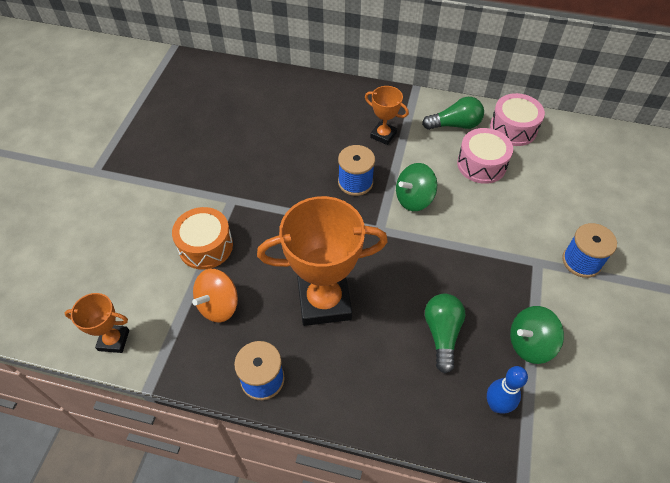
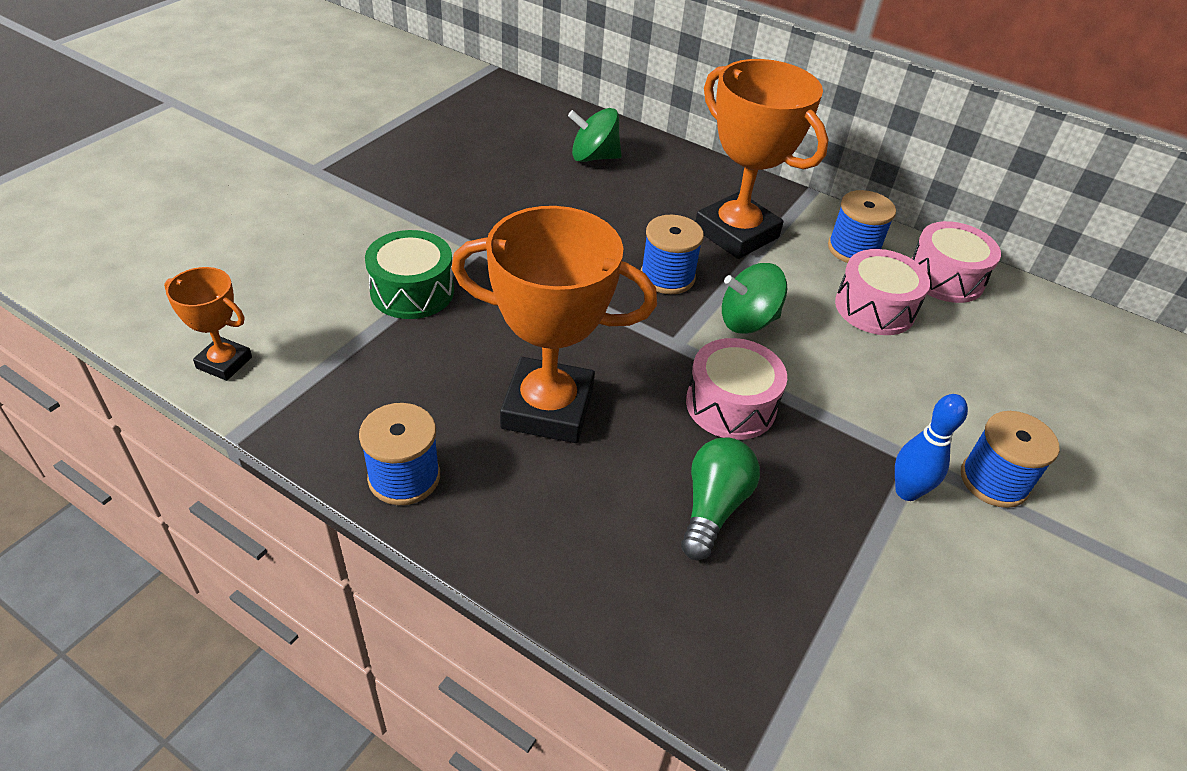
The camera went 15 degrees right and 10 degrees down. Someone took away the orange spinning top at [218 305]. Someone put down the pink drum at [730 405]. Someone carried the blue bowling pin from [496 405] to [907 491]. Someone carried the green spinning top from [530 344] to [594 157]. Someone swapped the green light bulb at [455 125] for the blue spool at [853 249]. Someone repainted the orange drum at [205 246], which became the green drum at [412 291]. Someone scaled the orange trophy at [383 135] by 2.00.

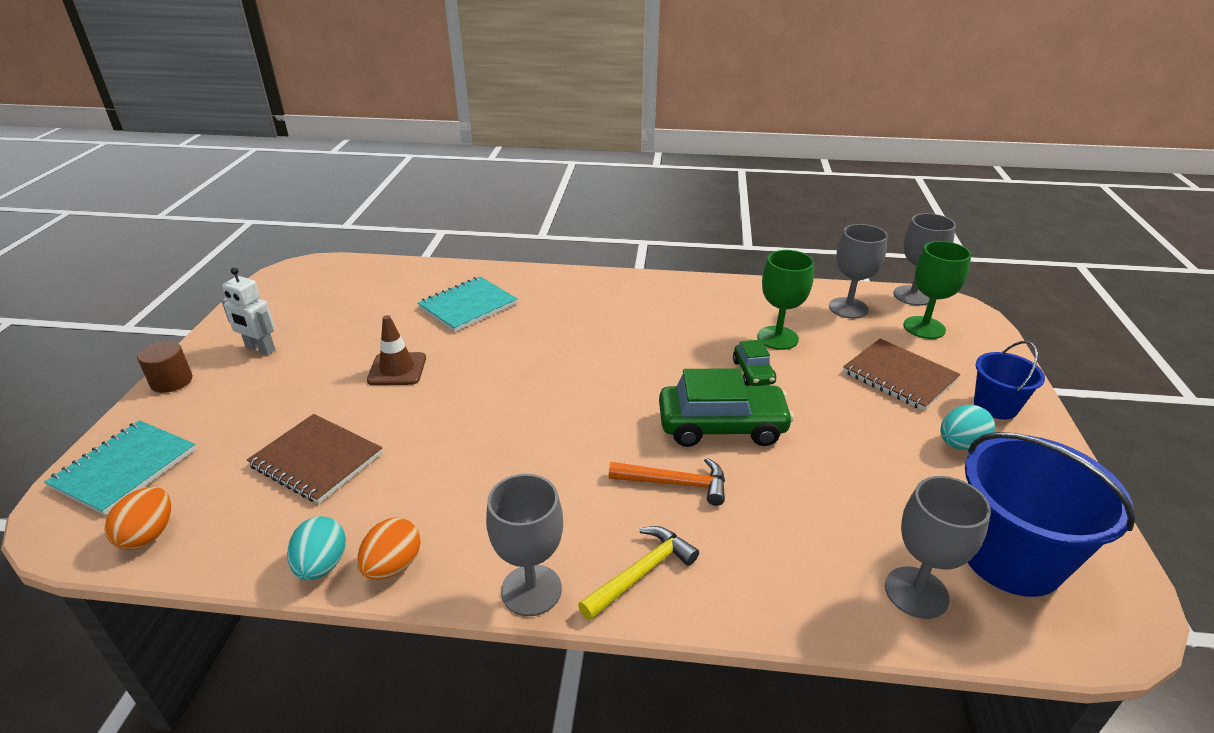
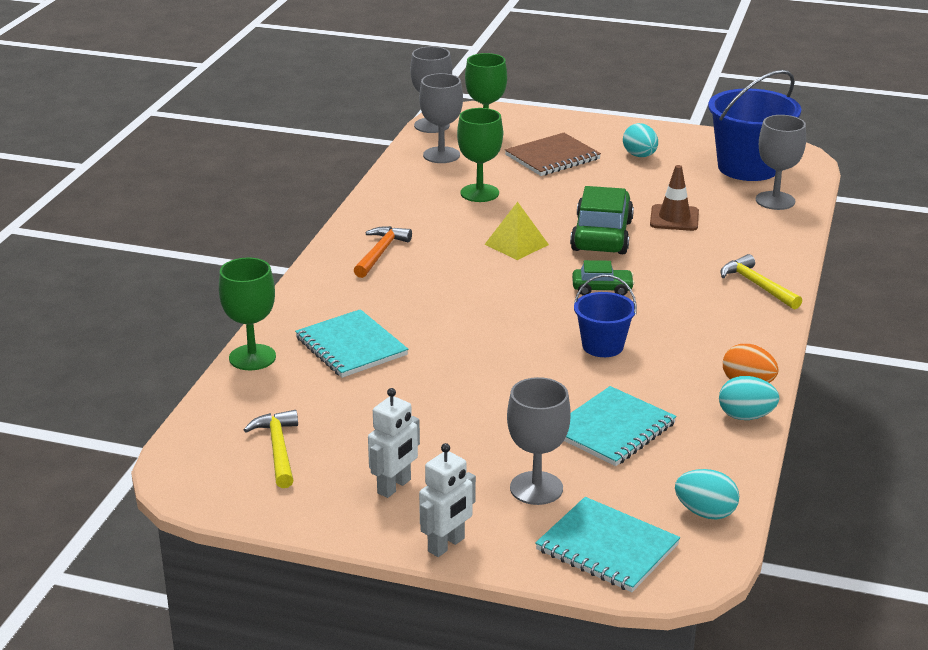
The camera went 80 degrees left and 5 degrees down. Someone put down the green goblet at [252 357]. Someone put down the yellow hammer at [278 449]. Someone put down the yellow pyramid at [516 244]. Someone carried the brown traffic cone from [397 369] to [674 218]. Someone carried the grey goblet from [531 590] to [536 488]. Someone carried the orange hammer from [675 483] to [380 253]. Someone carried the green car from [753 372] to [602 289]. Someone carried the blue bucket from [995 406] to [602 346]. Someone swapped the brown cylinder at [171 381] for the white robot at [446 545]. Someone repainted the orange egg at [149 535], which became the turquoise egg at [705 513]. Someone repainted the brown notebook at [316 460], which became the turquoise notebook at [613 429].

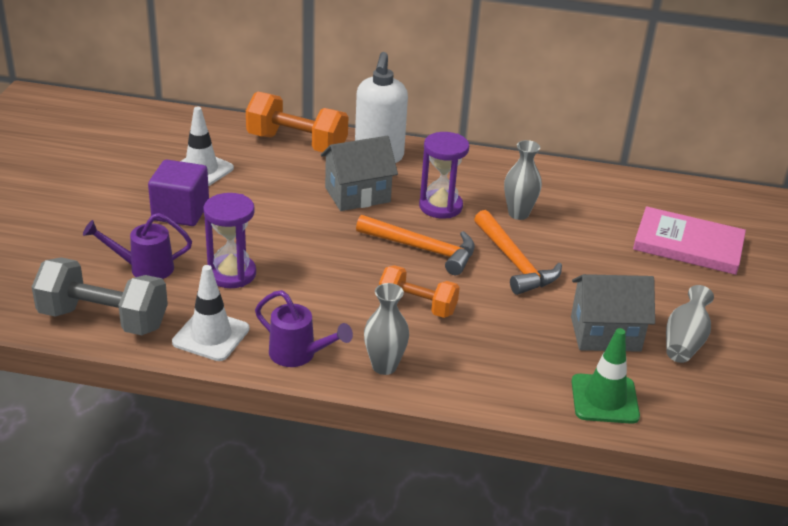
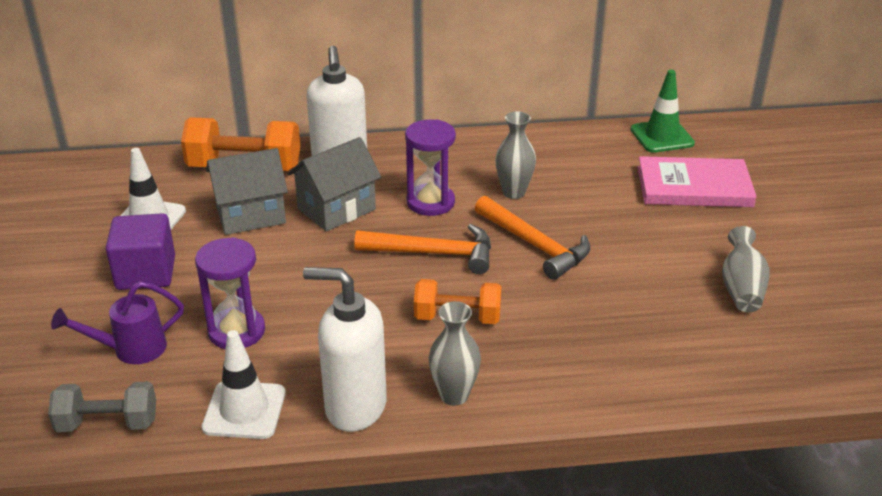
The camera went 15 degrees left and 0 degrees up. Someone carried the grey house from [605 333] to [250 215]. Someone carried the green traffic cone from [604 399] to [662 136]. Someone swapped the purple watering can at [299 355] for the white soap dispenser at [355 407]. Someone scaled the grey dumbbell at [103 319] by 0.65.

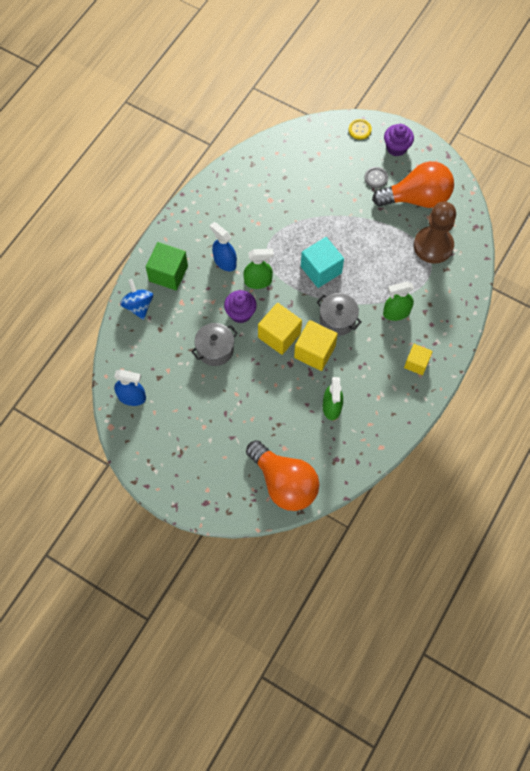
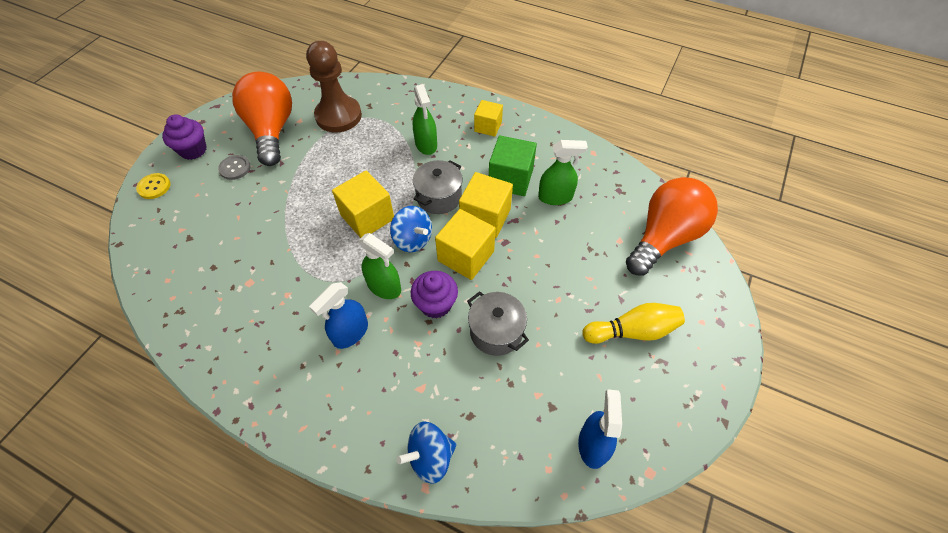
The camera went 95 degrees left and 10 degrees down. Someone put down the blue spinning top at [413 240]. Someone put down the yellow bowling pin at [632 331]. Someone carried the green cube from [168 273] to [510 179]. Someone repainted the turquoise cube at [321 270], which became the yellow cube at [367 217]. Someone rotated the green spray bottle at [258 281] by 135 degrees clockwise.

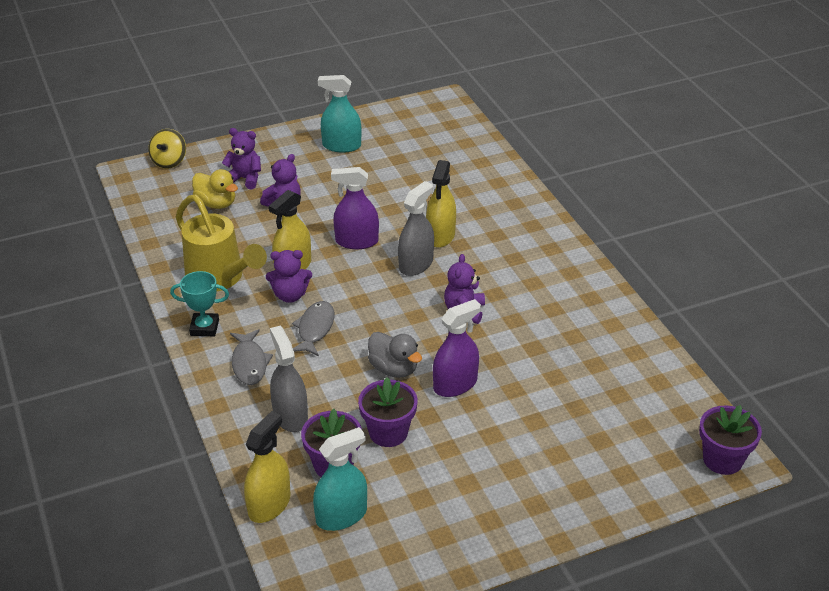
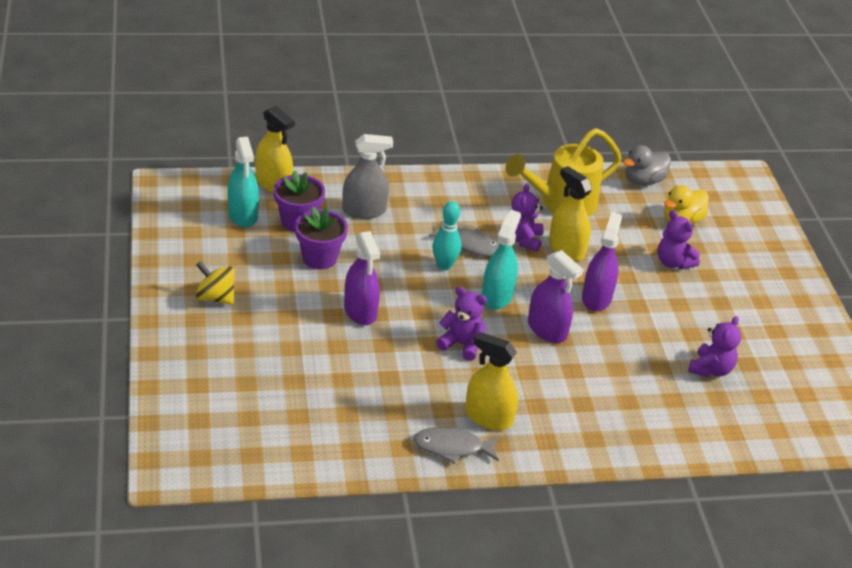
The camera went 100 degrees right and 0 degrees up. Someone took away the turquoise trophy at [204 327]. Someone took away the purple flower pot at [722 459]. Someone put down the turquoise bowling pin at [444 265]. Someone carried the yellow spinning top from [169 161] to [215 297]. Someone carried the purple teddy bear from [245 179] to [710 369]. Someone carried the grey fish from [249 363] to [452 447]. Someone carried the turquoise spray bottle from [341 146] to [497 296]. Someone carried the grey duck from [394 369] to [643 181]. Someone carried the yellow spray bottle from [440 236] to [488 417]. Someone repainted the grey spray bottle at [416 264], which became the purple spray bottle at [547 330].

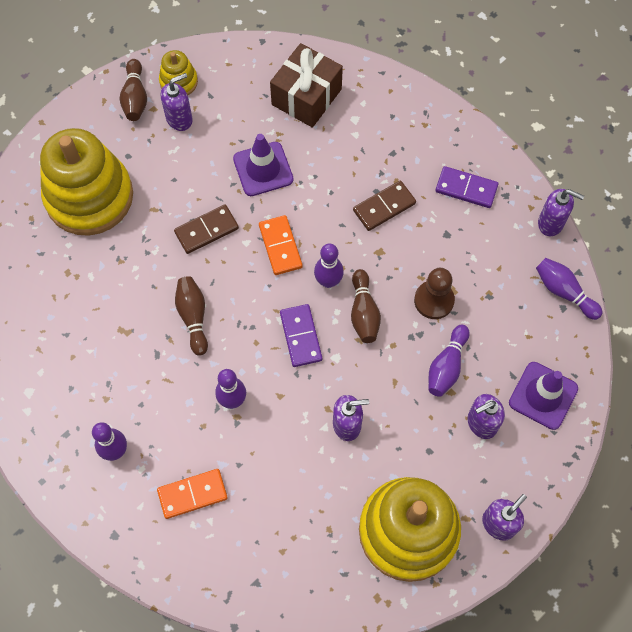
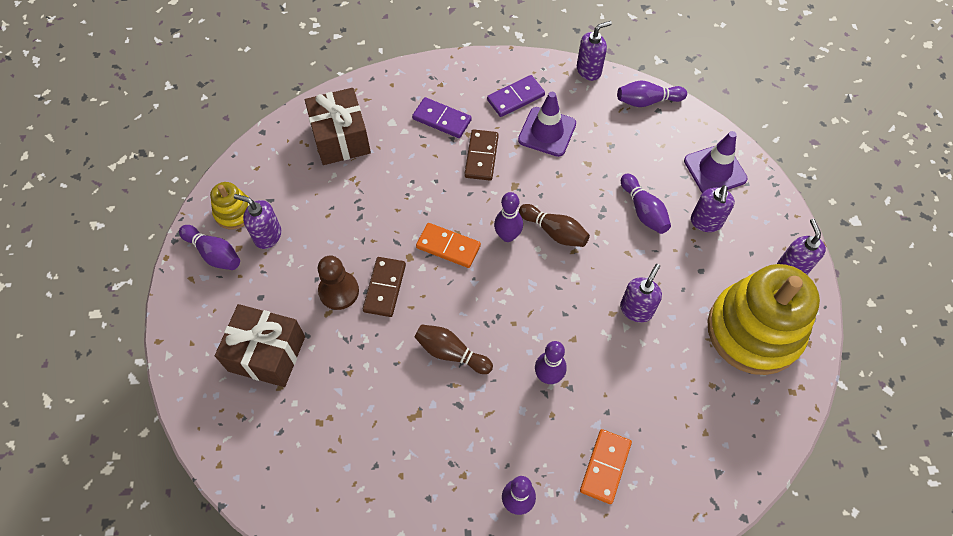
The camera went 50 degrees left and 5 degrees down. Someone carried the purple traffic cone from [263 169] to [547 132]. Someone carried the purple domino from [300 336] to [442 119]. Someone carried the brown pawn from [434 300] to [339 291]. Someone swapped the yellow stacking toy at [89 196] for the brown gift at [267 354]. Someone repainted the brown bowling pin at [135 98], which became the purple bowling pin at [214 253]. Someone rotated the purple soap dispenser at [179 119] by 75 degrees counterclockwise.

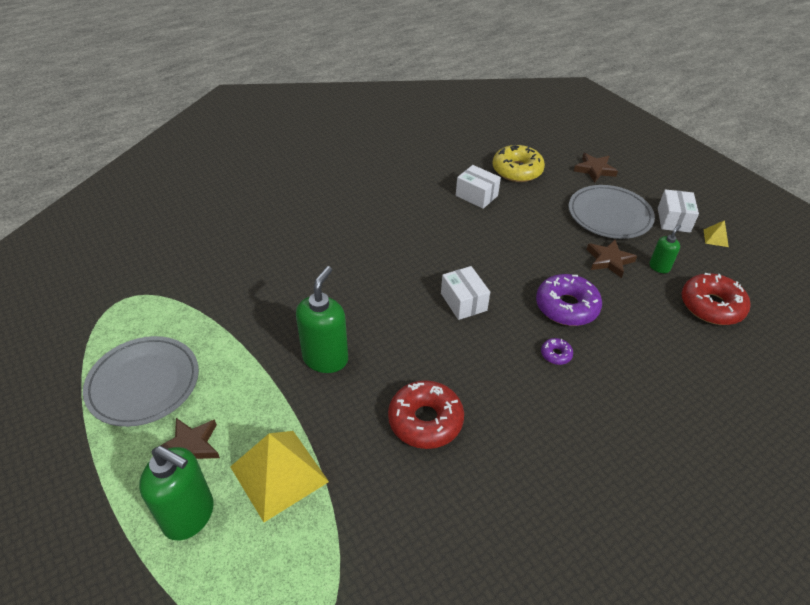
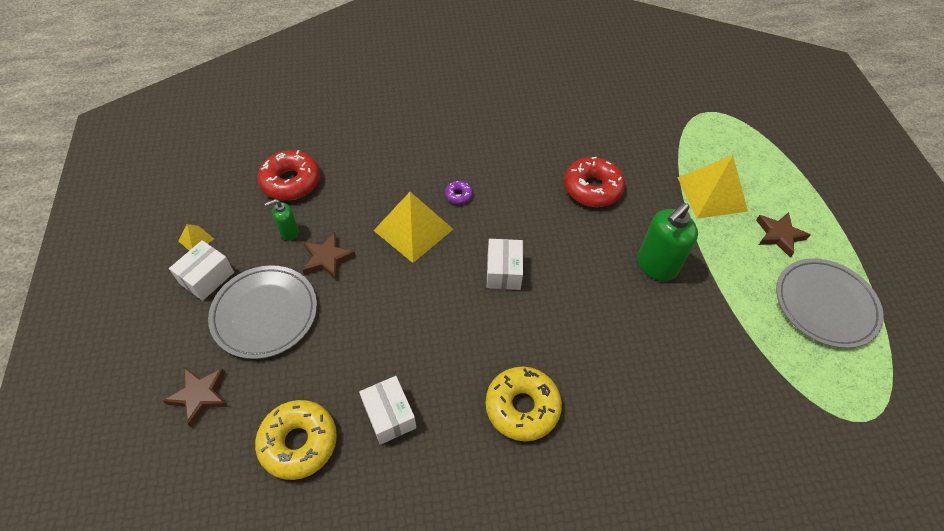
The camera went 155 degrees left and 10 degrees up. Someone took away the green soap dispenser at [189 515]. Someone put down the yellow donut at [522 407]. Someone swapped the purple donut at [566 307] for the yellow pyramid at [413 229].

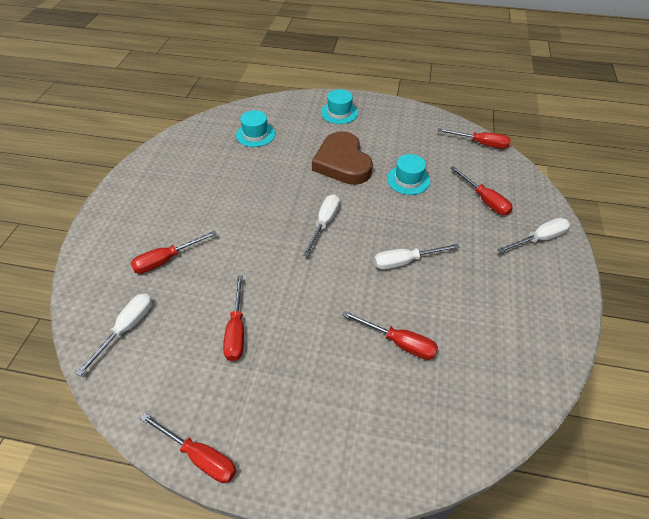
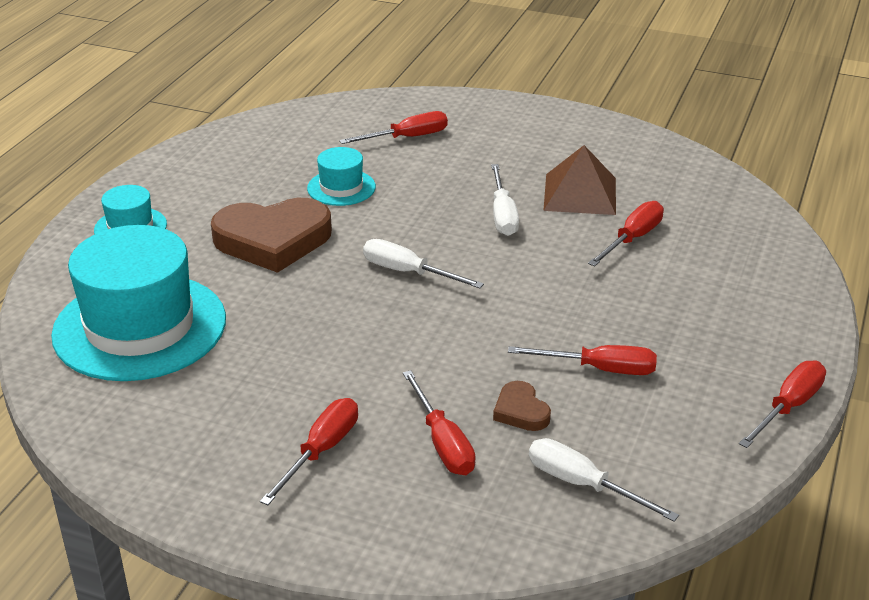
The camera went 80 degrees left and 15 degrees down. Someone took away the white screwdriver at [539 239]. Someone put down the brown heart at [521 411]. Someone put down the brown pyramid at [580 194]. Someone carried the red screwdriver from [481 144] to [321 451]. Someone scaled the turquoise hat at [255 134] by 2.14.

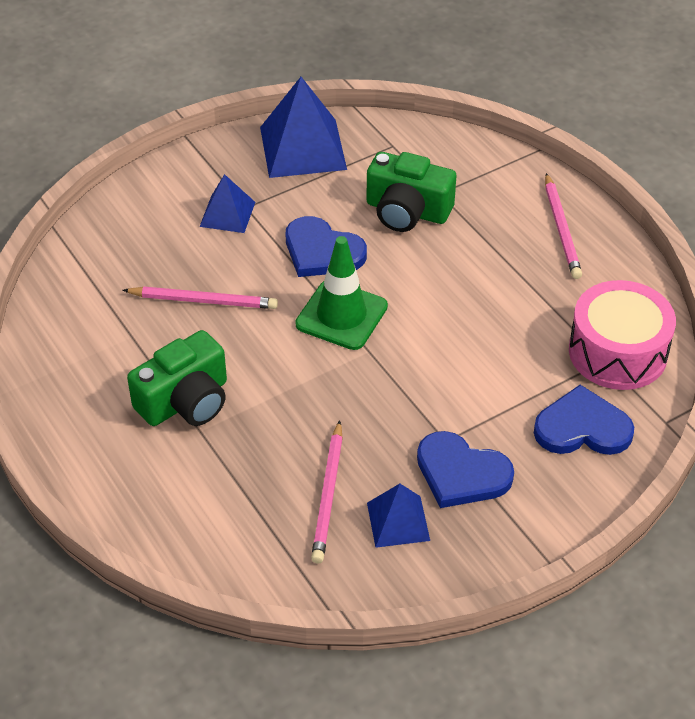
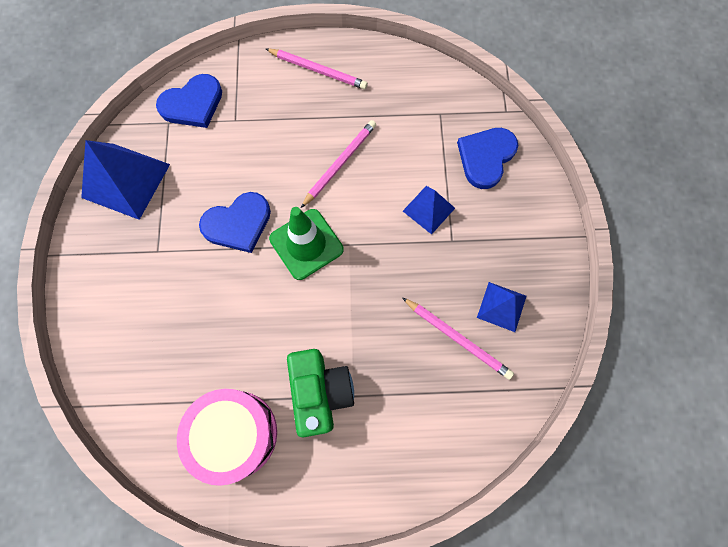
The camera went 60 degrees left and 25 degrees up. Someone took away the green camera at [407 211]. Someone carried the pink pencil from [203 300] to [339 164]. Someone carried the blue pyramid from [227 214] to [428 209]. Someone carried the blue heart from [461 473] to [193 104]. Someone carried the pink drum from [617 352] to [235 434].

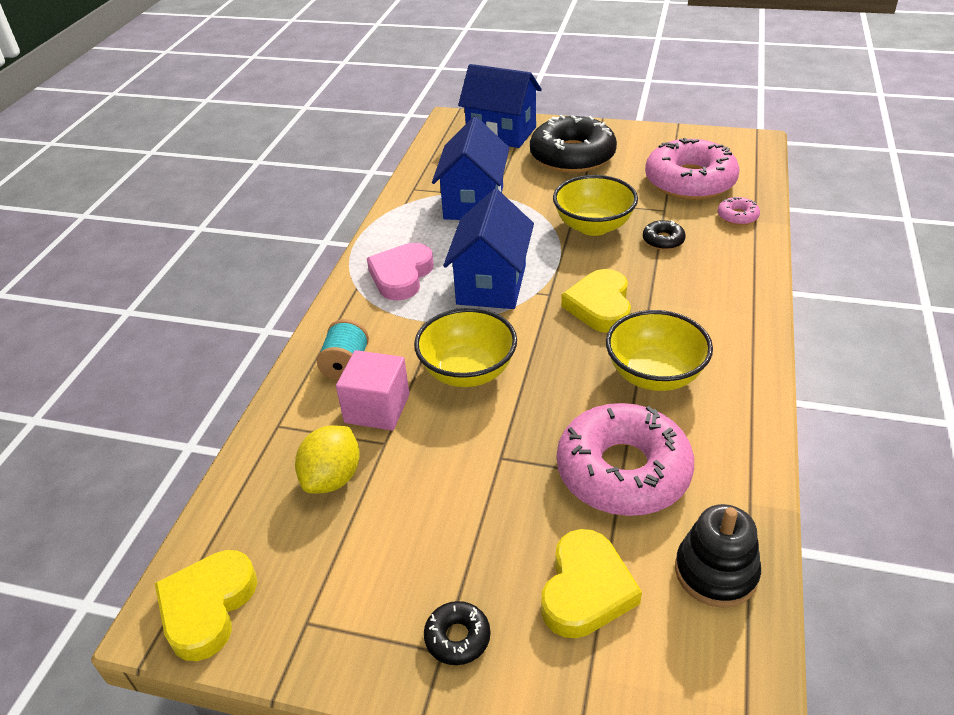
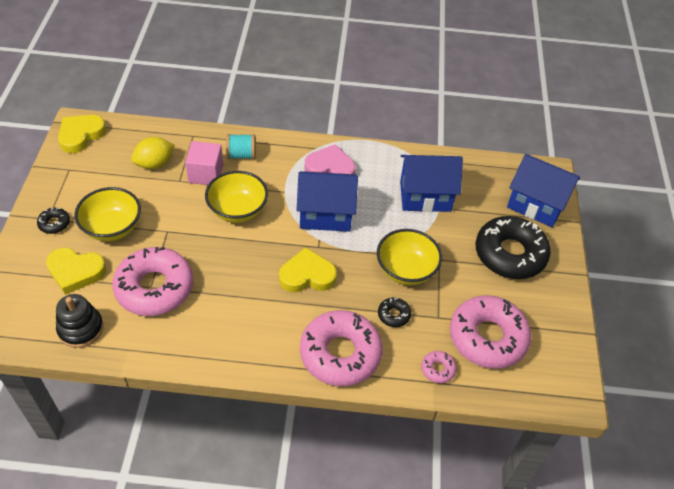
The camera went 75 degrees right and 10 degrees up. Someone put down the pink donut at [340 353]. Someone carried the yellow bowl from [654 375] to [112 228]. Someone rotated the yellow heart at [207 607] by 60 degrees counterclockwise. Someone rotated the yellow lemon at [332 478] by 45 degrees counterclockwise. Someone rotated the blue house at [501 133] by 75 degrees counterclockwise.

